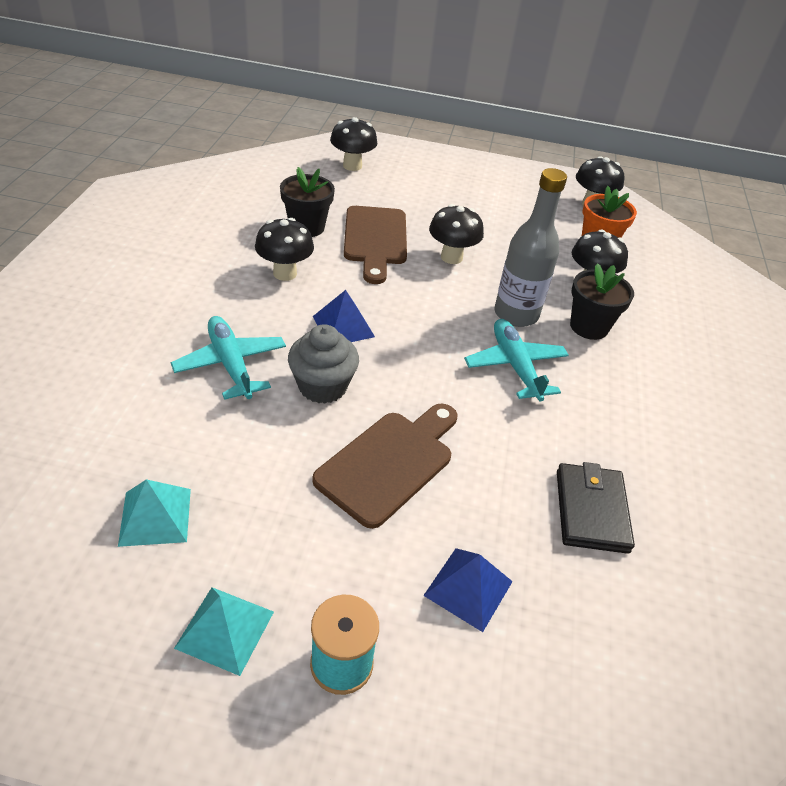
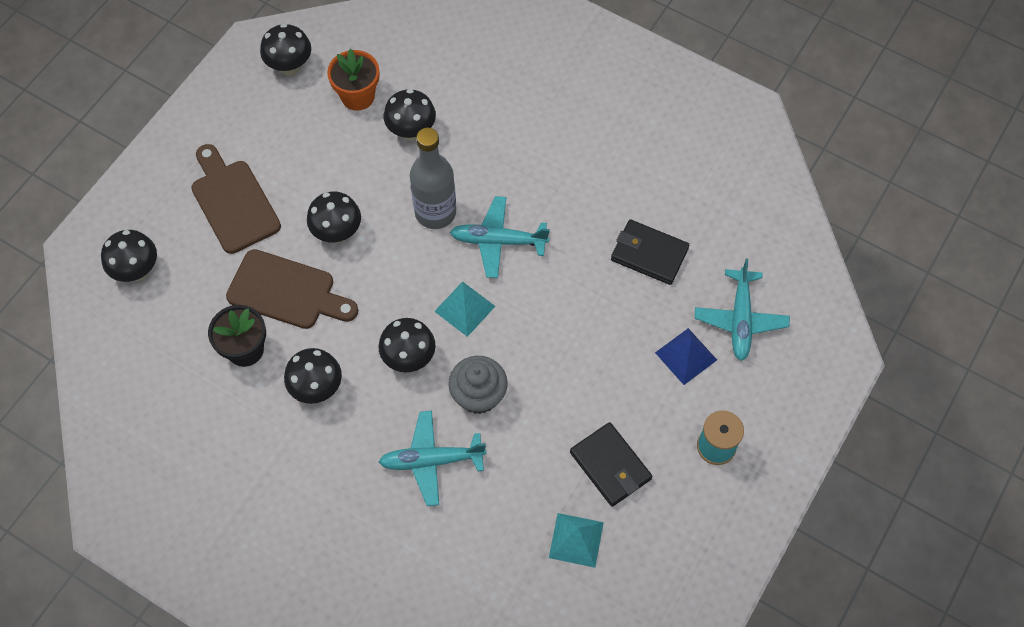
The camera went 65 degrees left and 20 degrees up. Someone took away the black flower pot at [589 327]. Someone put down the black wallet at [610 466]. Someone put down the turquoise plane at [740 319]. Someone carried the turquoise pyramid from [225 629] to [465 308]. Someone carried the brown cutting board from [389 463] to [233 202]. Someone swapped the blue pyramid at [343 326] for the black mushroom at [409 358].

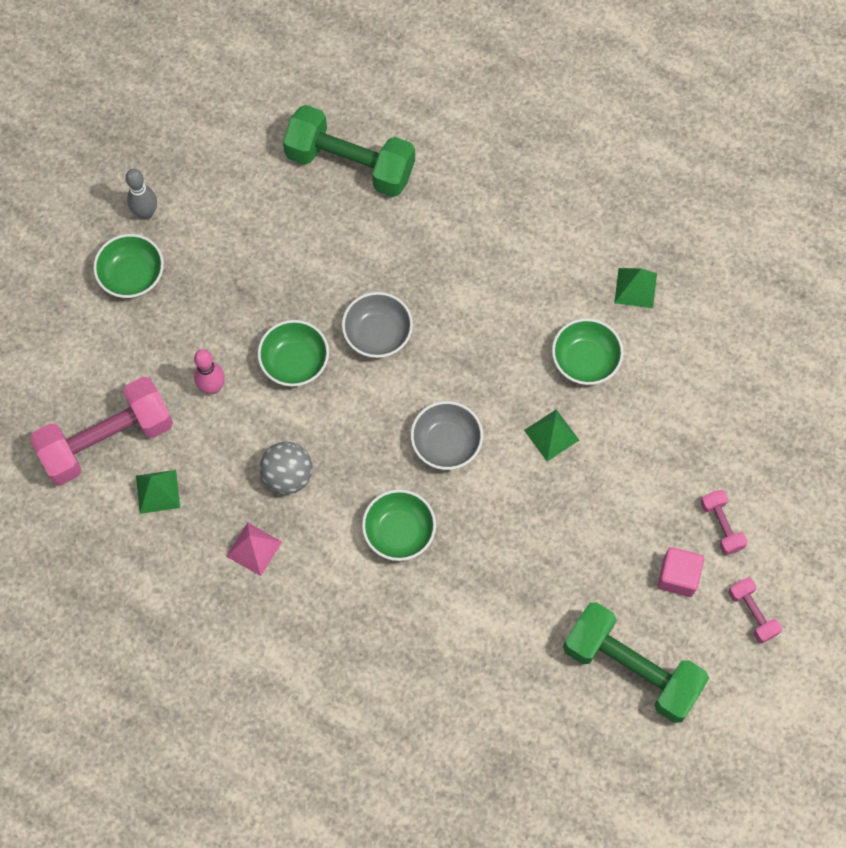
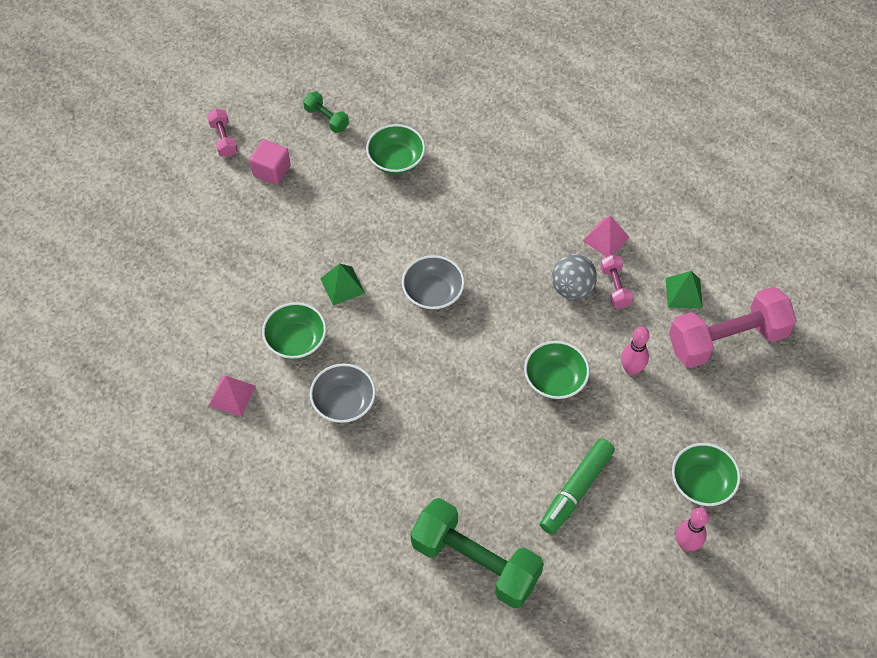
The camera went 170 degrees left and 10 degrees down. Someone put down the green marker at [576 490]. Someone carried the grey bowl from [377 334] to [344 402]. Someone carried the green bowl from [399 531] to [396 160]. Someone carried the pink dumbbell from [721 526] to [615 287]. Someone repainted the grey bowling pin at [146 213], which became the pink bowling pin at [686 544]. Someone repainted the green pyramid at [635 288], which became the pink pyramid at [232 395]. Someone scaled the green dumbbell at [631 668] by 0.46.

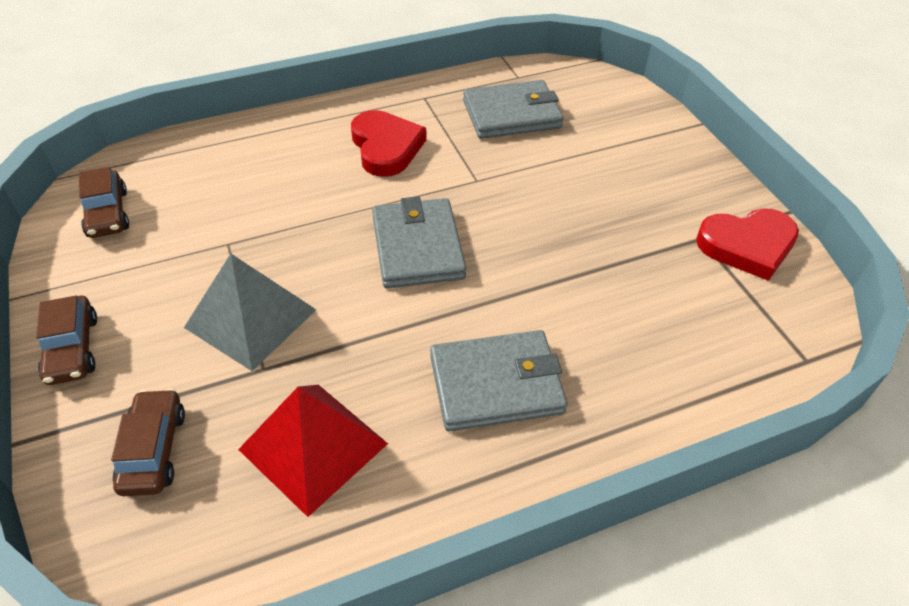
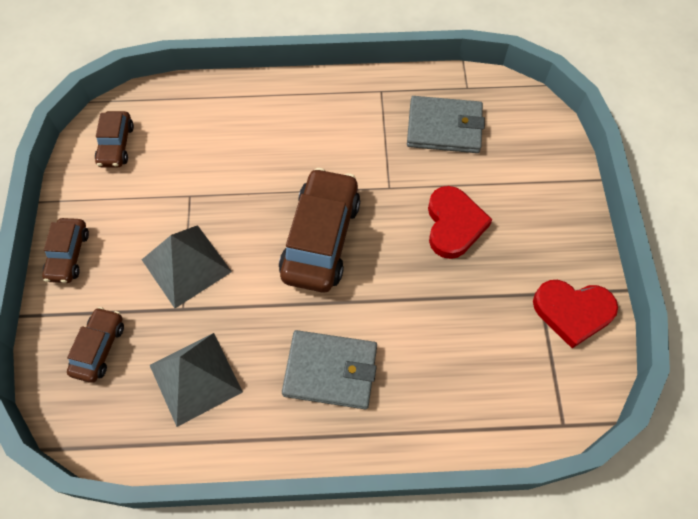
The camera went 20 degrees right and 15 degrees up. Someone carried the red heart from [386 147] to [453 224]. Someone swapped the grey wallet at [418 247] for the brown car at [321 238]. Someone repainted the red pyramid at [313 446], which became the grey pyramid at [195 378].

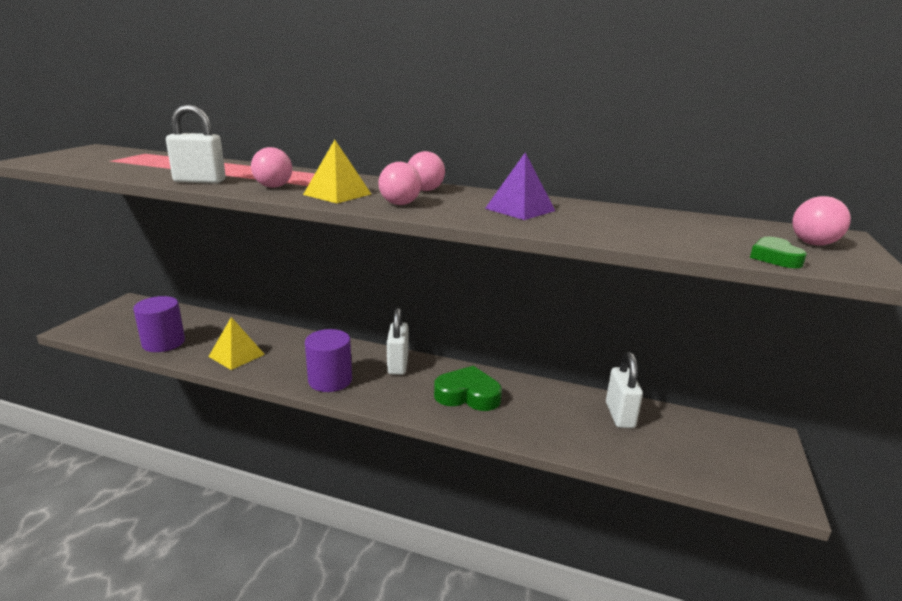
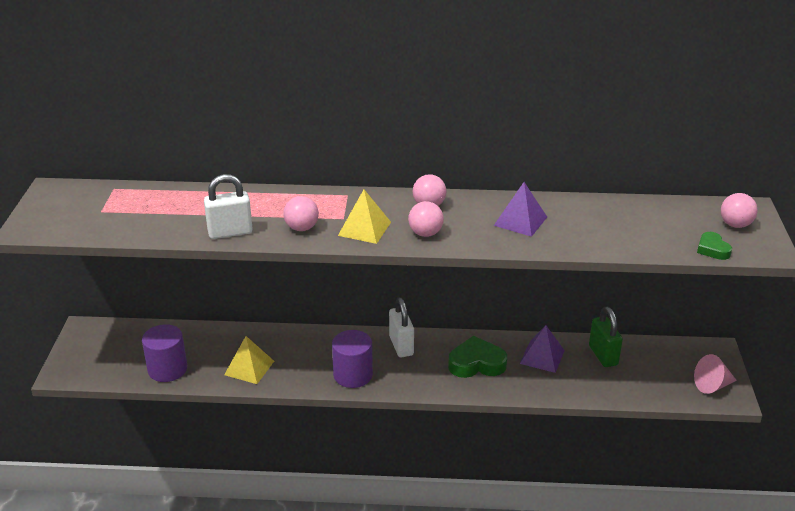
The camera went 15 degrees left and 10 degrees up. Someone put down the purple pyramid at [542 357]. Someone put down the pink cone at [712 385]. Someone repainted the white padlock at [620 415], which became the green padlock at [603 355].

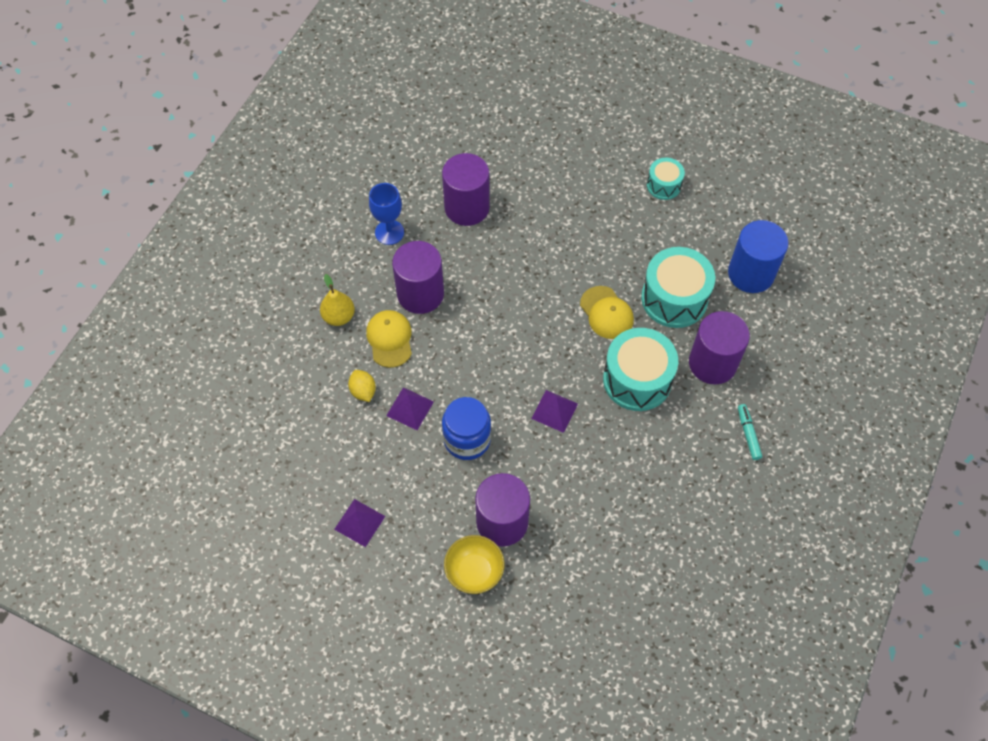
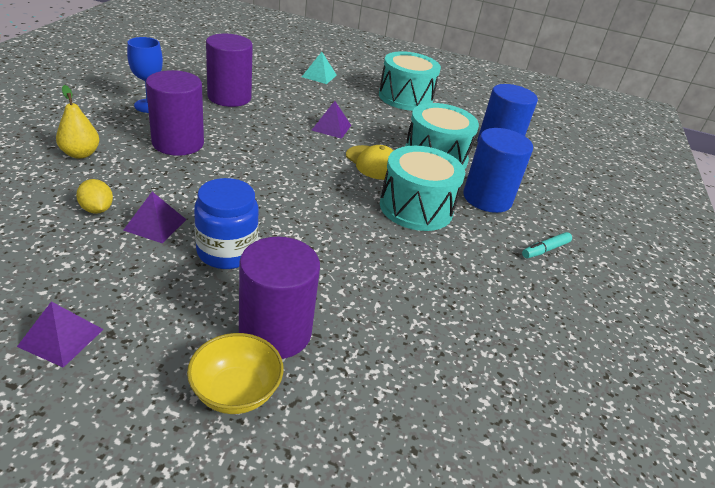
The camera went 15 degrees left and 25 degrees down. Someone took away the yellow cap at [390 339]. Someone put down the turquoise pyramid at [319 76]. Someone carried the purple pyramid from [554 411] to [331 127]. Someone repainted the purple cylinder at [712 363], which became the blue cylinder at [487 198]. Someone rotated the turquoise marker at [748 434] by 105 degrees counterclockwise. Someone scaled the turquoise drum at [663 185] by 1.82.

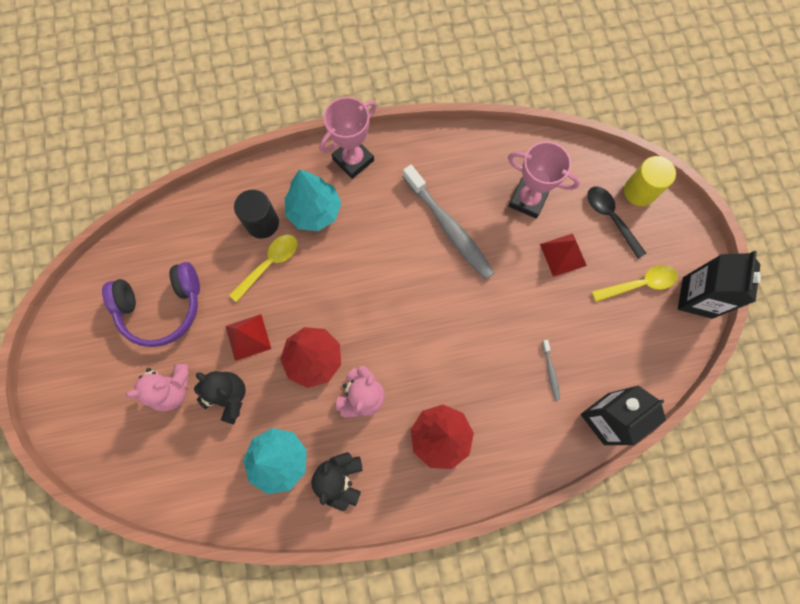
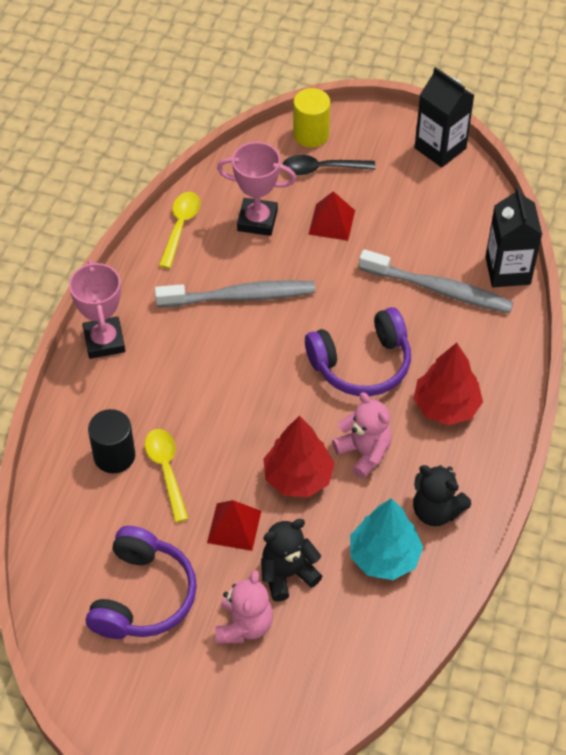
The camera went 60 degrees left and 20 degrees down. Someone took away the turquoise tree at [314 211]. Someone put down the purple headphones at [361 364]. Someone carried the yellow spoon from [639 284] to [180 226]. Someone rotated the pink trophy at [528 200] by 45 degrees clockwise. Someone scaled the grey toothbrush at [550 371] by 2.42.

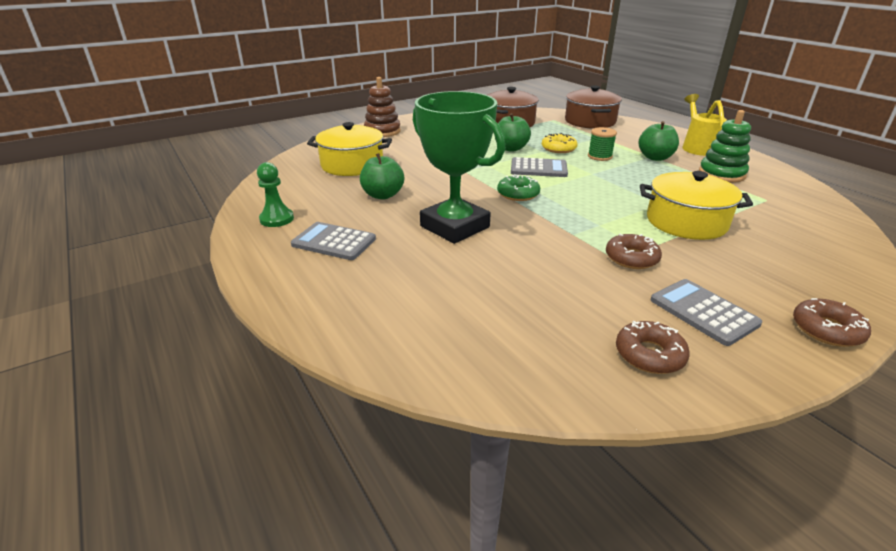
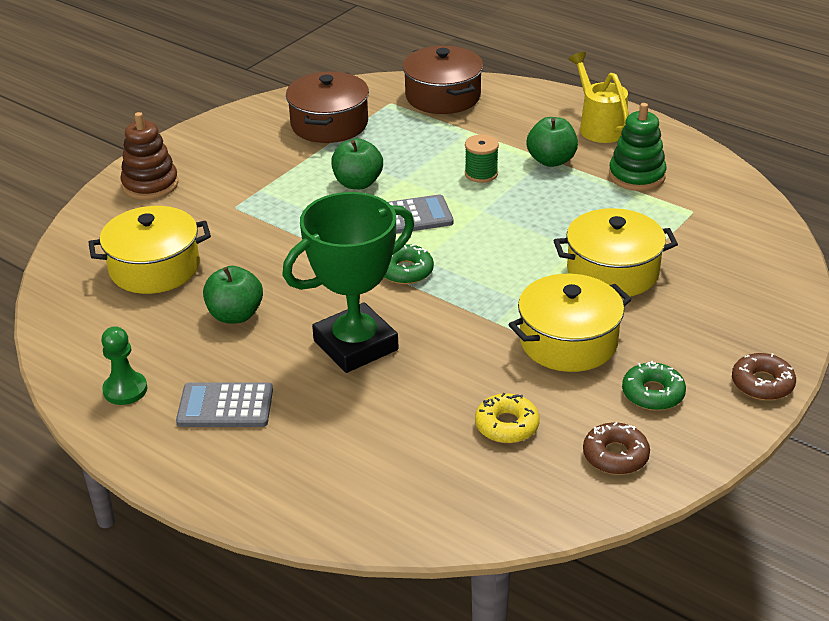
The camera went 20 degrees left and 5 degrees up. Someone carried the yellow donut from [558 148] to [507 425]. Someone swapped the brown donut at [631 258] for the yellow pot at [568 341]. Someone swapped the grey calculator at [703 312] for the green donut at [653 393]. Someone rotated the green trophy at [454 227] by 60 degrees counterclockwise.

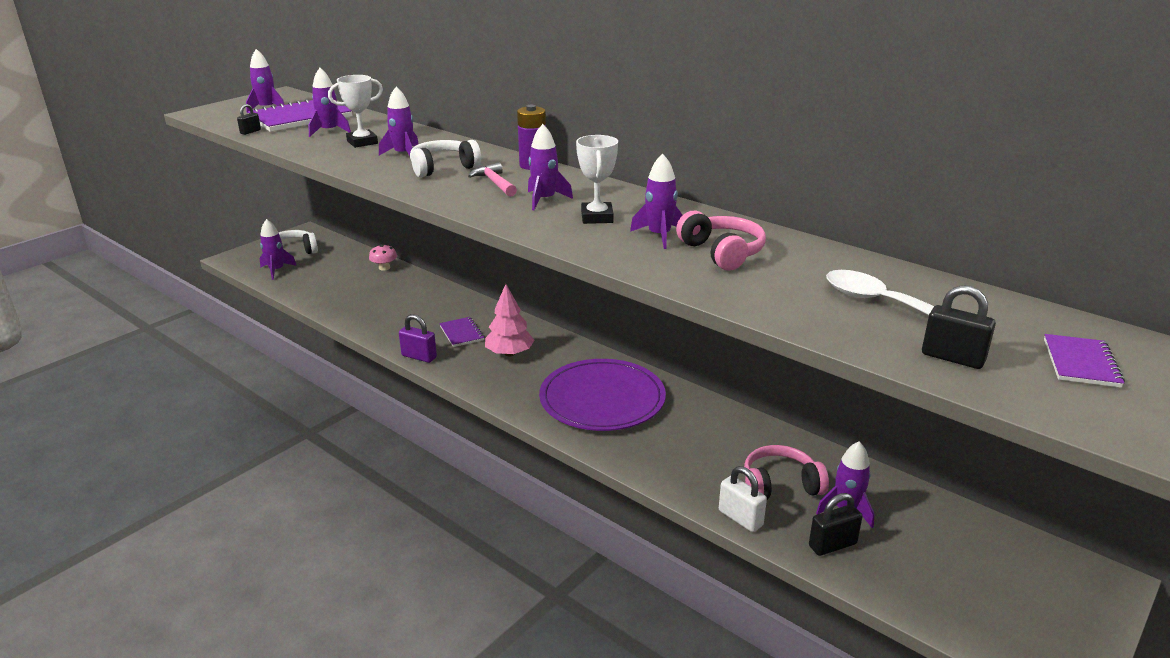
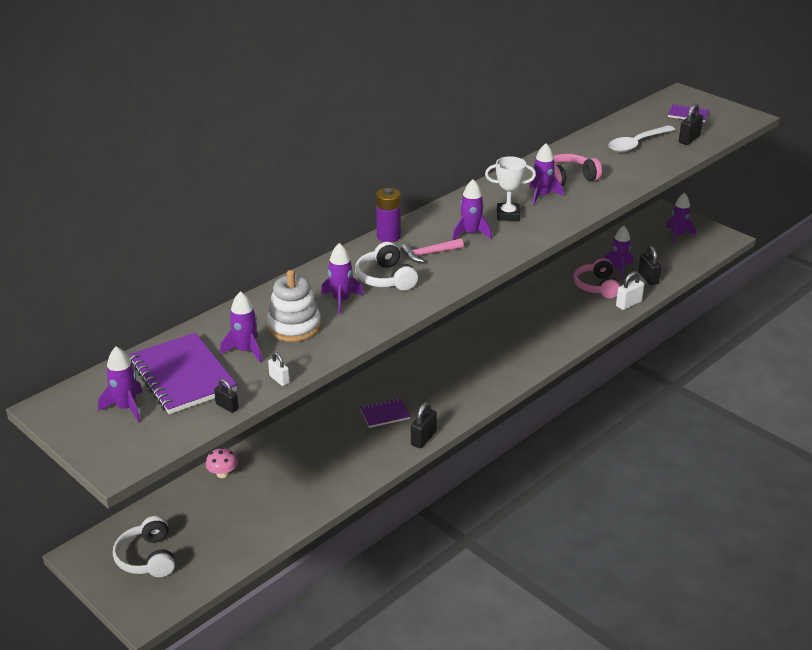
The camera went 85 degrees left and 5 degrees up. Someone took away the pink tree at [509 353]. Someone took away the purple plate at [602 399]. Someone put down the white padlock at [279 379]. Someone carried the purple rocket from [276 270] to [678 235]. Someone swapped the white trophy at [362 142] for the white stacking toy at [294 326]. Someone repainted the purple padlock at [419 357], which became the black padlock at [423 438].

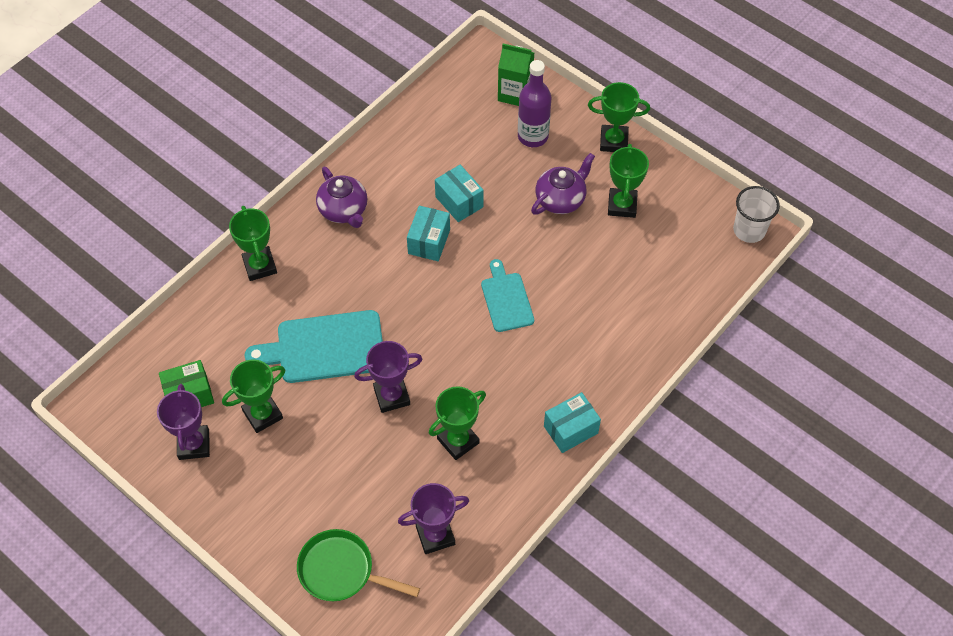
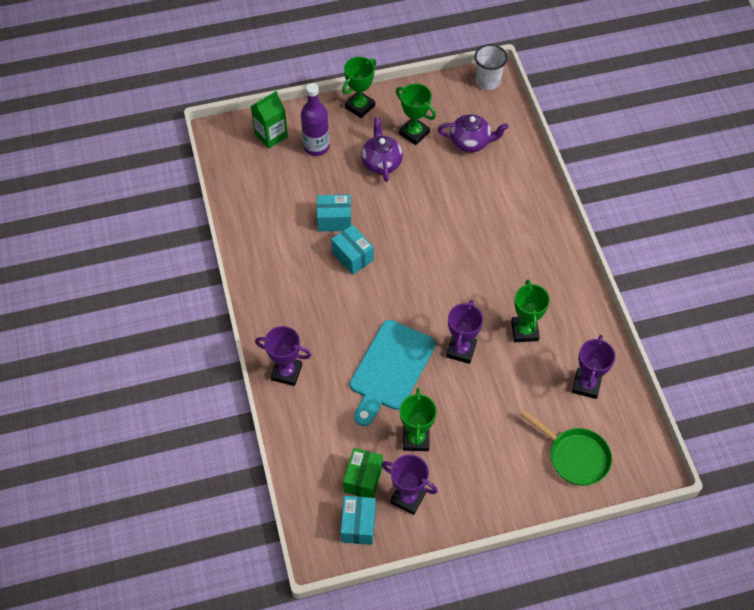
The camera went 55 degrees left and 0 degrees up. Someone took away the turquoise cutting board at [506 299]. Someone carried the purple teapot from [344 210] to [471 142]. Someone carried the turquoise box from [570 429] to [358 525]. Someone repainted the green trophy at [260 266], which became the purple trophy at [286 372]. Someone rotated the green pan at [341 571] by 105 degrees counterclockwise.

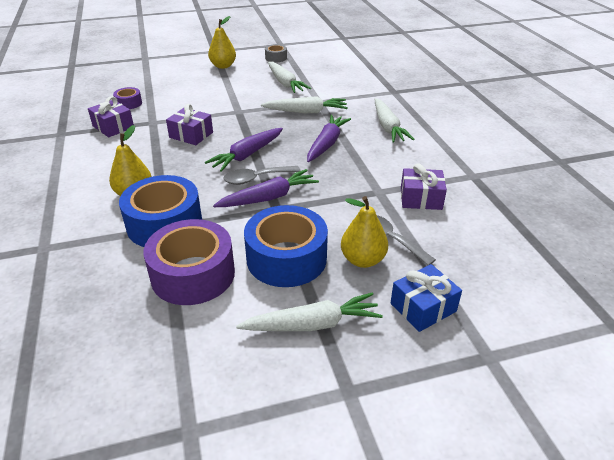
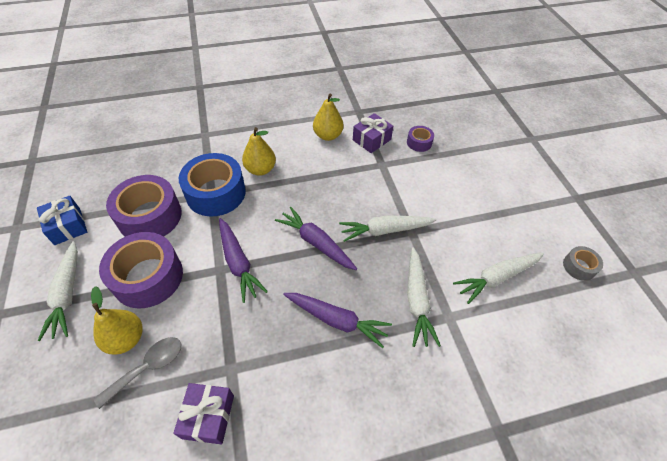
The camera went 90 degrees right and 15 degrees up. Someone took away the purple gift at [191 135]. Someone took away the grey spoon at [256 179]. Someone carried the yellow pear from [223 66] to [328 135]. Someone carried the white carrot from [388 127] to [385 230]. Someone carried the blue gift from [423 307] to [67 226]. Someone repainted the blue tape at [286 258], which became the purple tape at [148 277].

